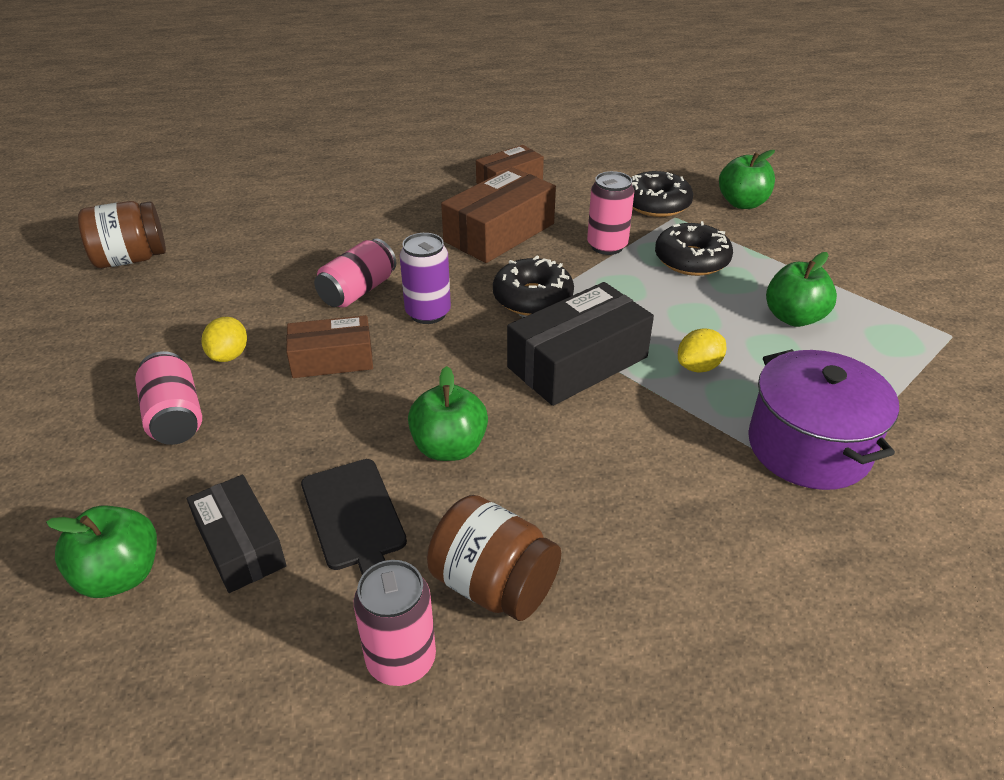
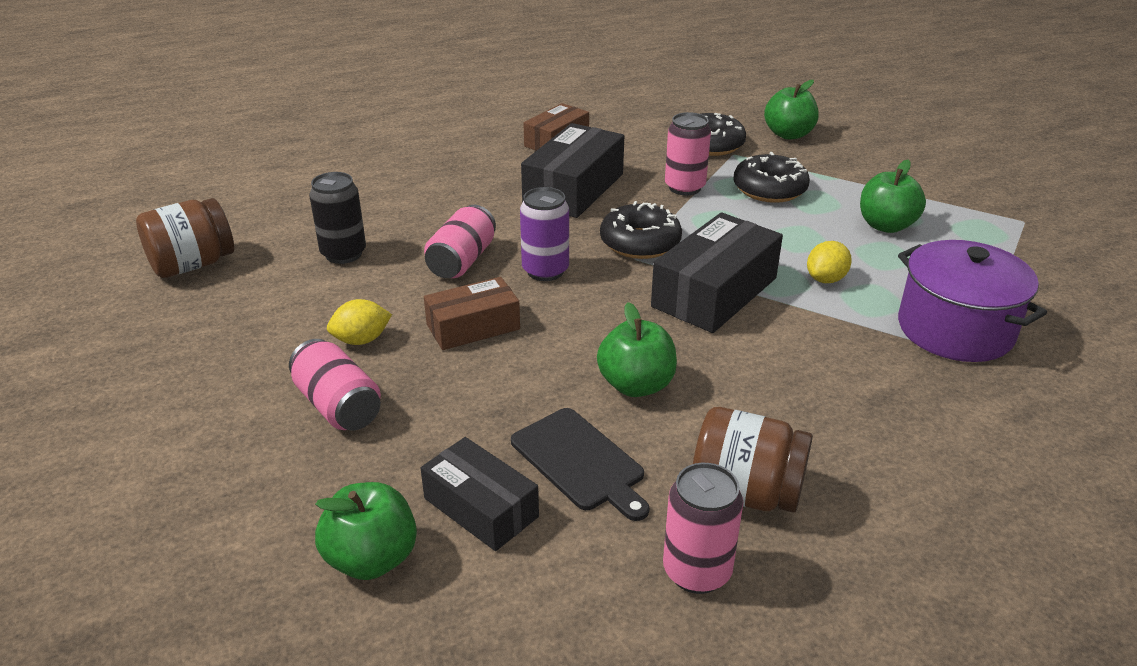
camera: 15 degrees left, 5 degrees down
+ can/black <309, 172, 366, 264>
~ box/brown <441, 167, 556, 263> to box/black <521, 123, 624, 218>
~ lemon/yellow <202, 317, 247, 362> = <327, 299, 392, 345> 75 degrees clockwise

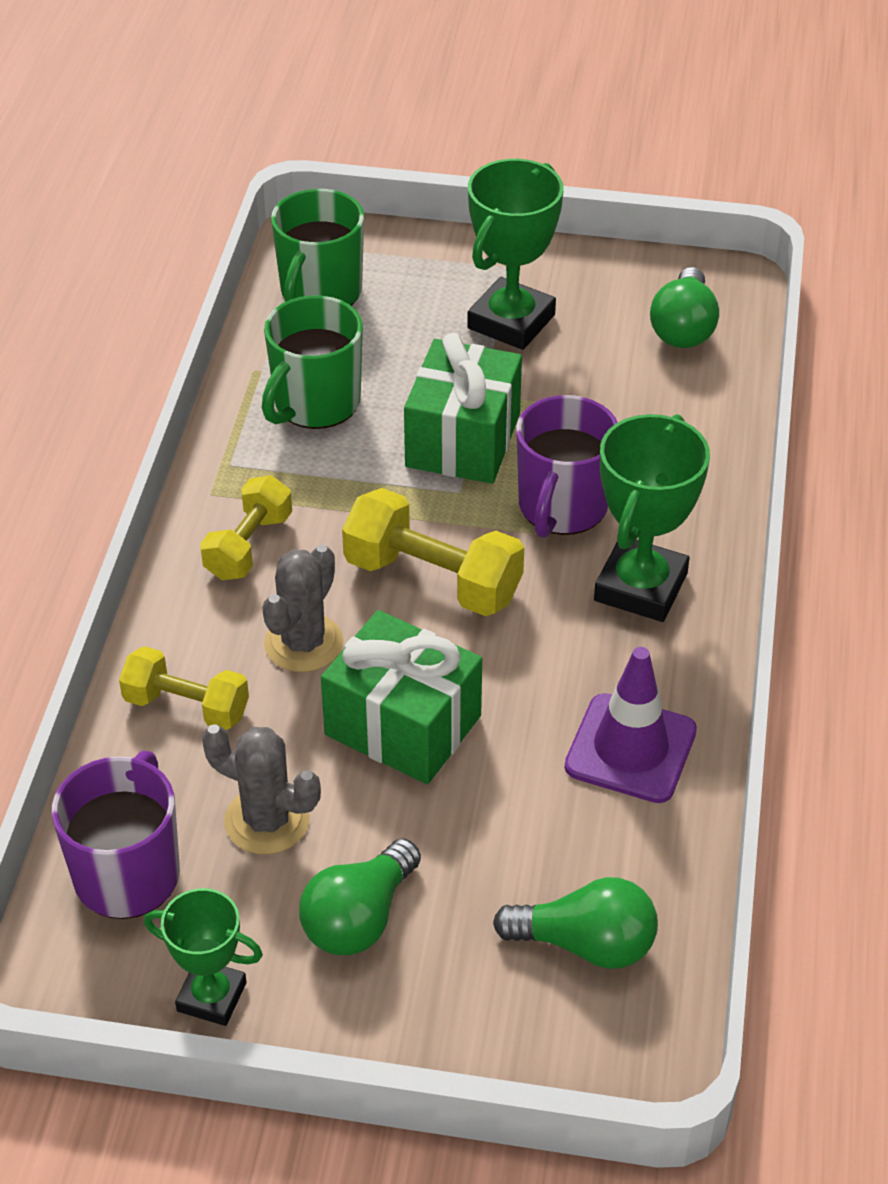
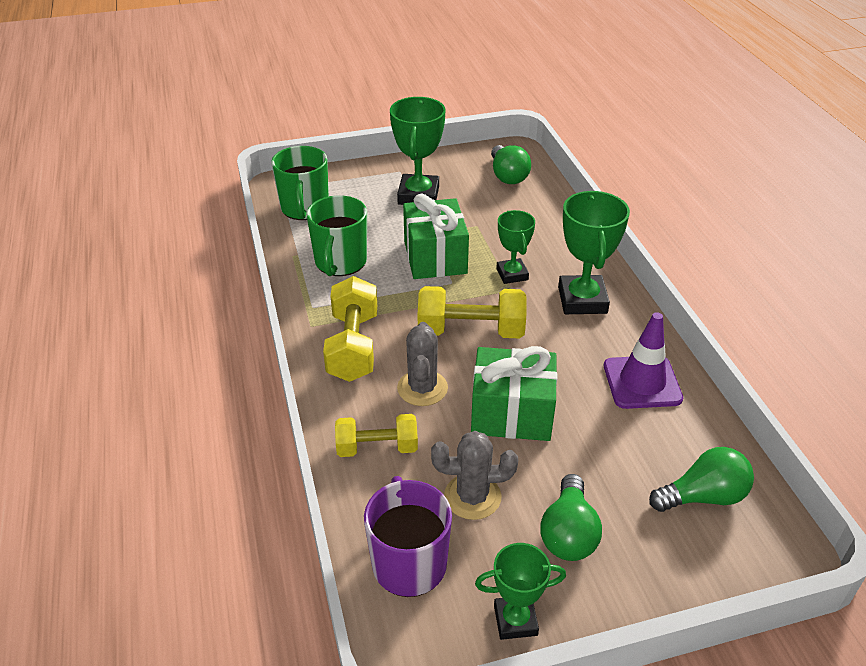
camera: 25 degrees left, 5 degrees down
~ mug/purple <516, 395, 618, 538> to trophy/green <496, 210, 535, 284>
~ dumbbell/yellow <200, 475, 292, 580> = <323, 276, 377, 382> x1.51

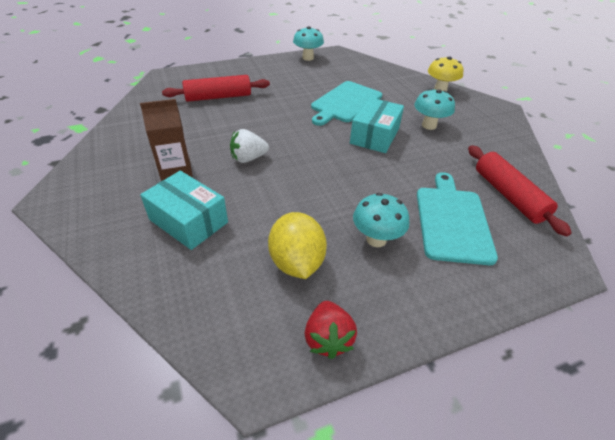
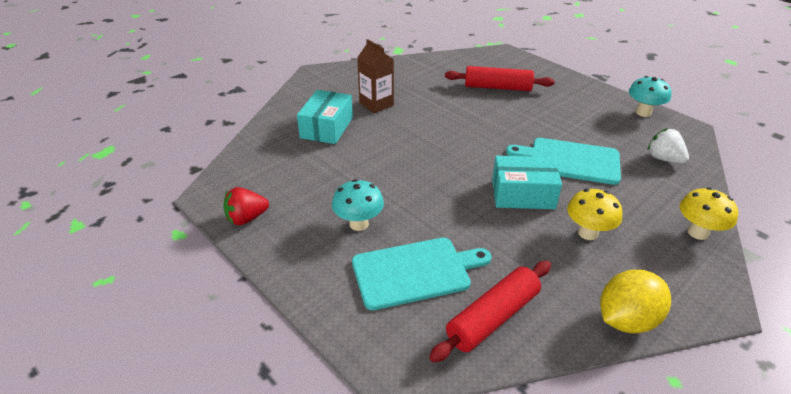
camera: 70 degrees right, 5 degrees down
~ strawberry/white <230, 129, 269, 163> to <648, 128, 689, 164>
~ lemon/yellow <268, 212, 327, 279> to <600, 270, 671, 333>
~ mushroom/turquoise <414, 89, 455, 130> to mushroom/yellow <567, 189, 622, 240>
~ rolling pin/red <162, 75, 270, 102> = <445, 66, 555, 91> 45 degrees counterclockwise

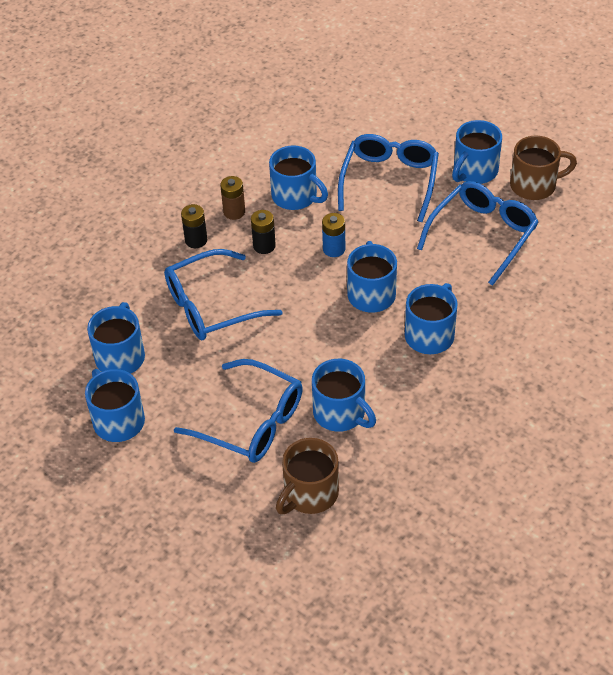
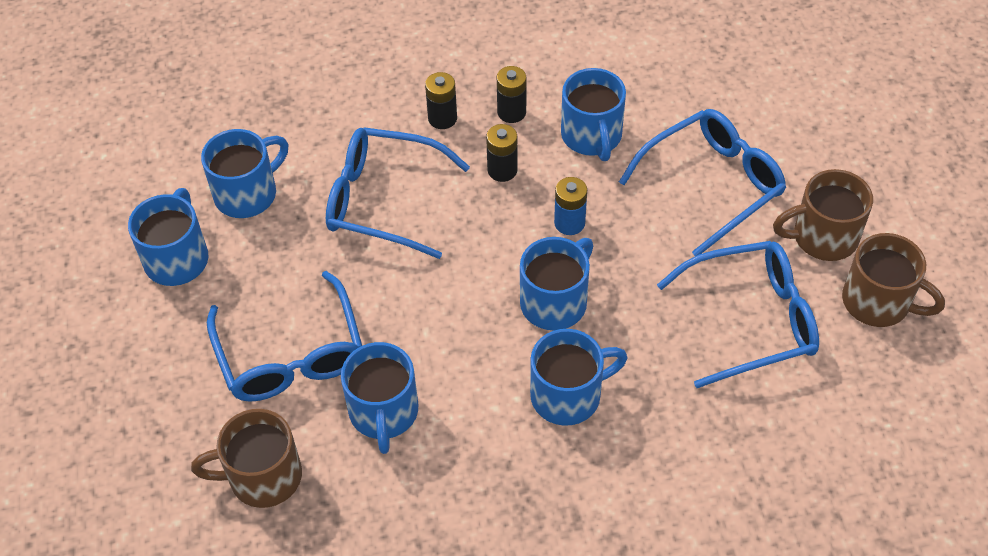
camera: 40 degrees right, 5 degrees up
~ battery/brown <220, 176, 245, 220> to battery/black <497, 66, 526, 123>
~ mug/blue <452, 120, 502, 184> to mug/brown <773, 169, 873, 261>

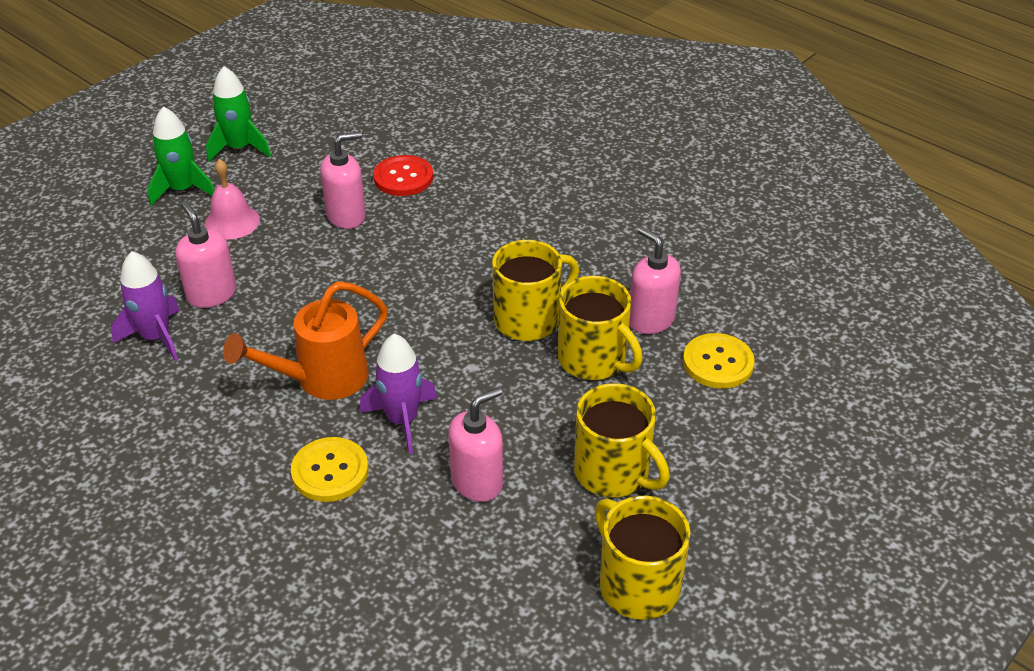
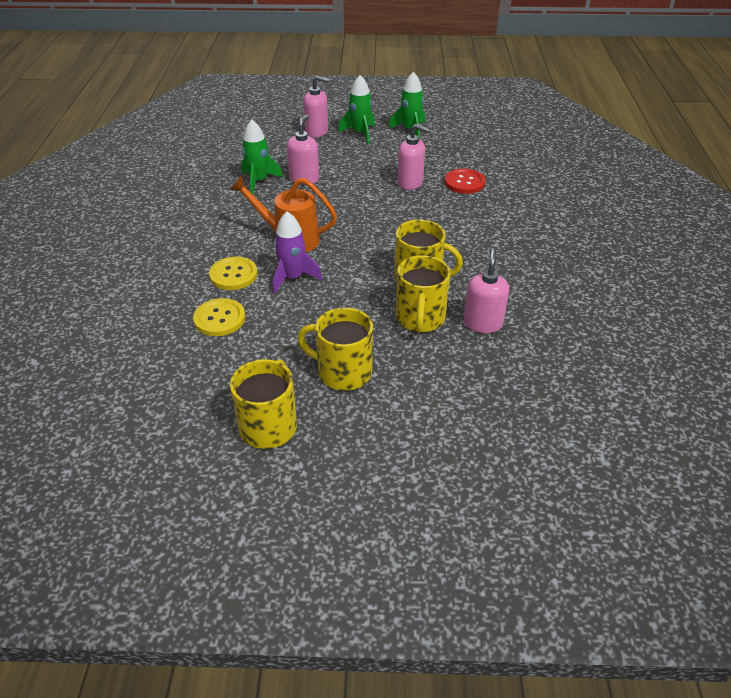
camera: 50 degrees right, 0 degrees up
- bell/pink <205, 159, 260, 239>
~ soap dispenser/pink <448, 387, 503, 502> to <304, 76, 329, 137>
~ button/yellow <683, 333, 755, 388> to <193, 298, 245, 336>
~ rocket/purple <111, 251, 180, 361> to rocket/green <241, 119, 283, 194>
~ mug/yellow <574, 383, 669, 497> = <297, 308, 373, 391> 105 degrees clockwise

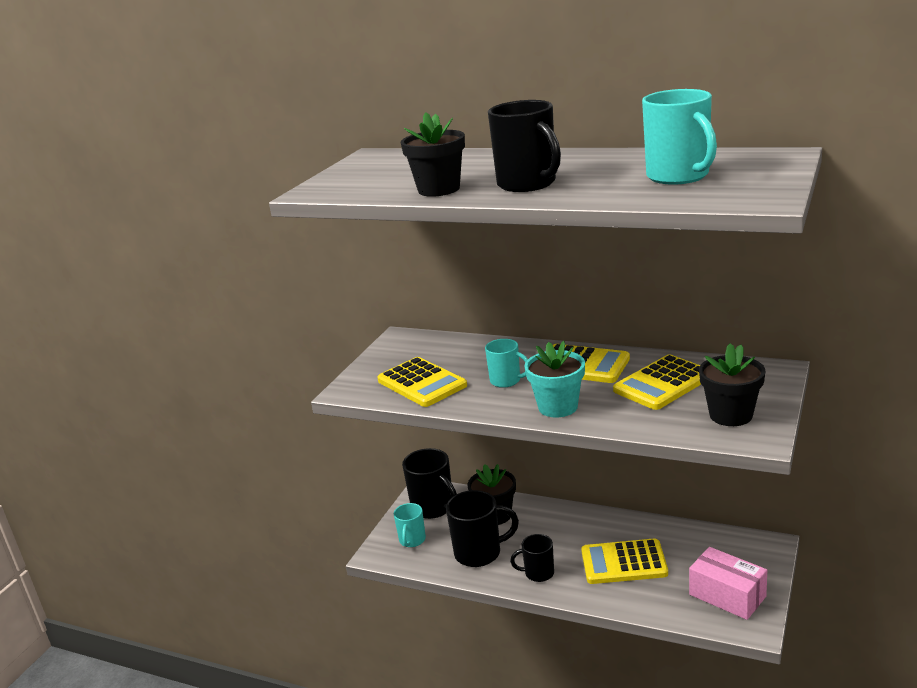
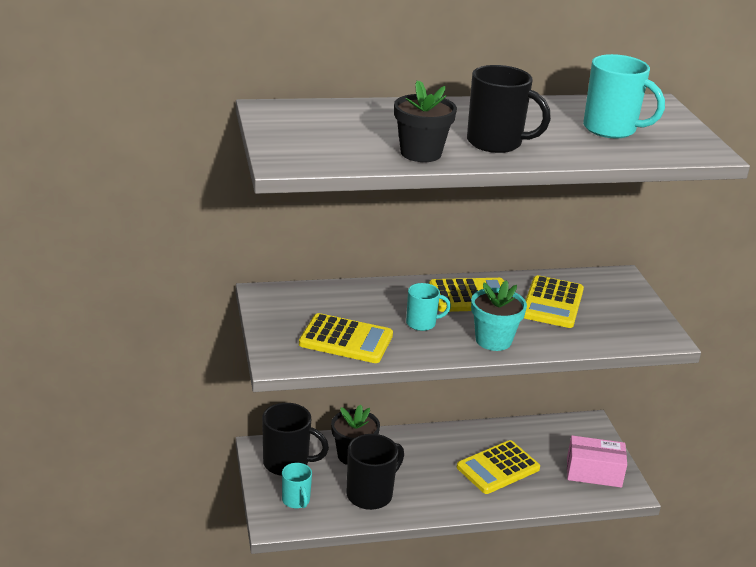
camera: 40 degrees left, 5 degrees up
- mug/black <510, 534, 554, 582>
- flower pot/black <699, 343, 765, 426>

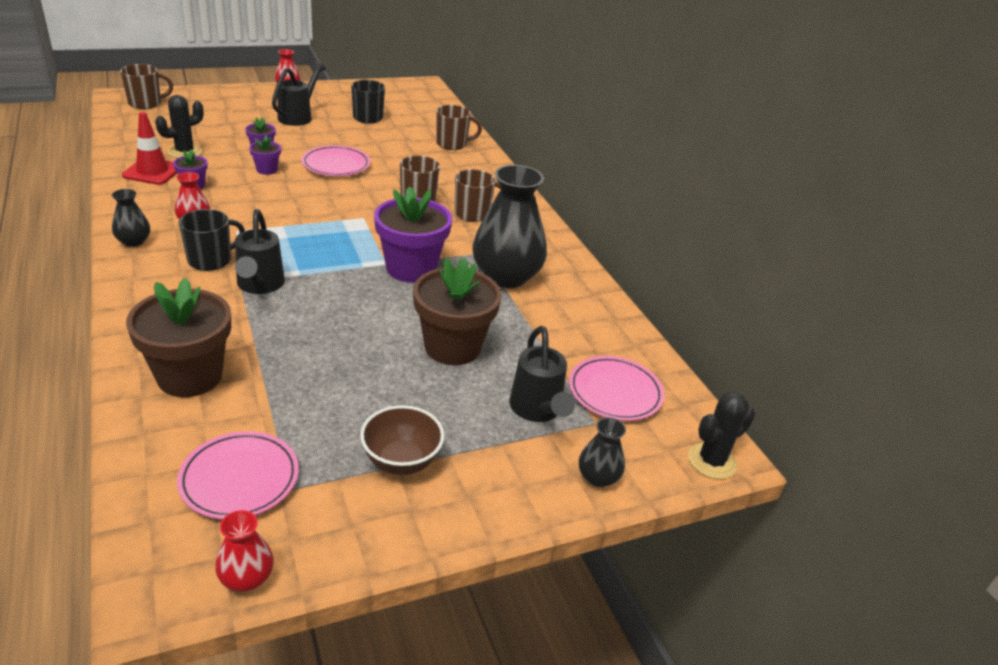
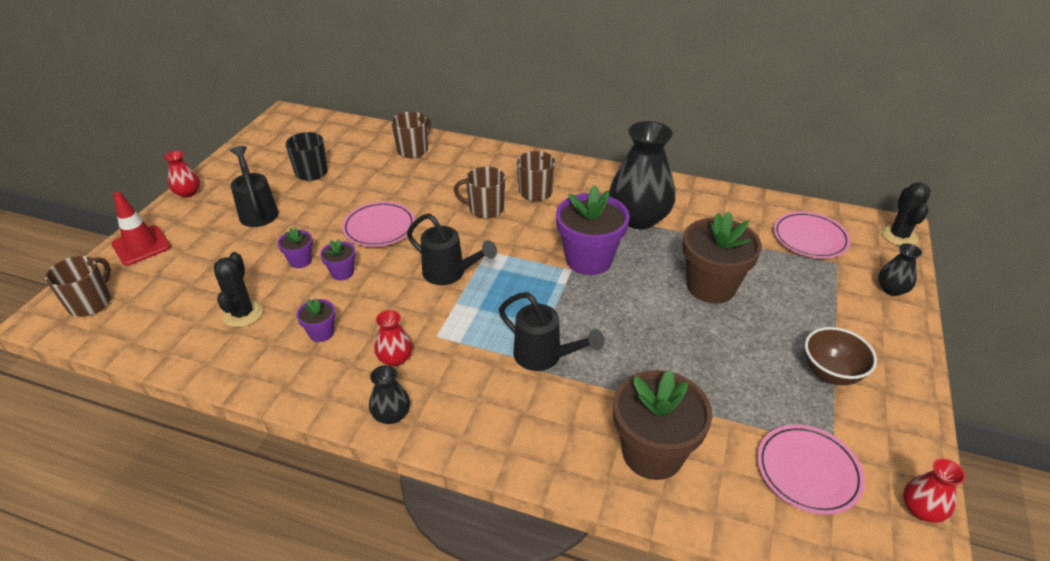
camera: 45 degrees left, 5 degrees up
- mug/black <179, 209, 245, 271>
~ traffic cone/red <122, 112, 177, 185> to <111, 192, 171, 266>
~ watering can/black <509, 326, 575, 422> to <407, 213, 497, 285>

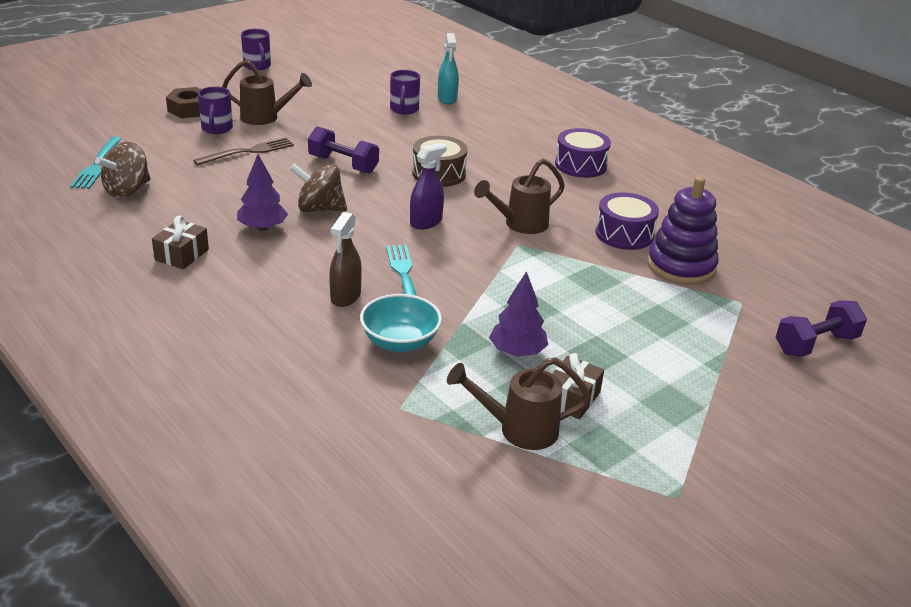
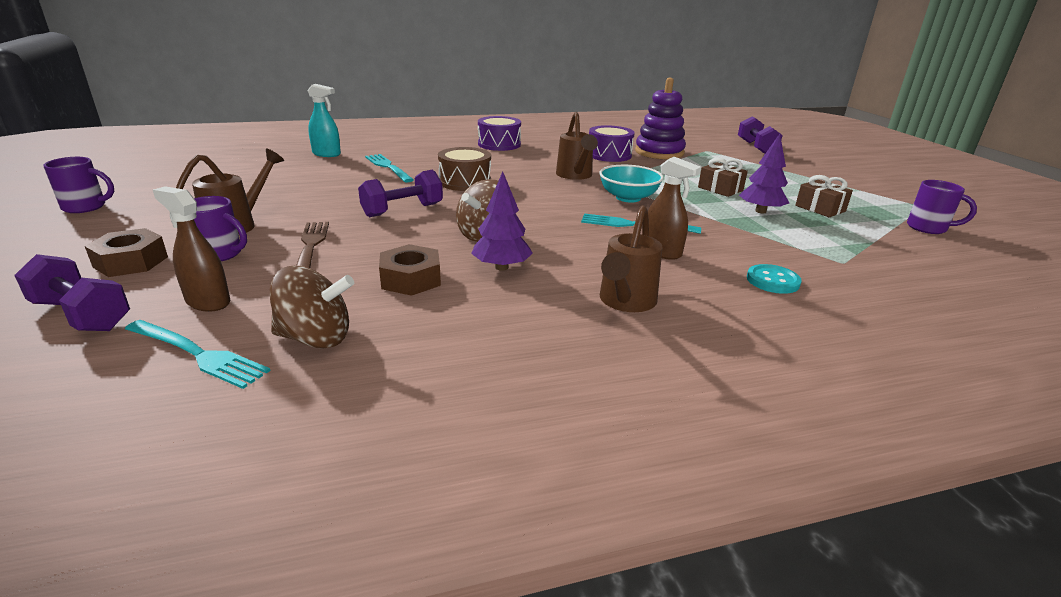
camera: 65 degrees left, 5 degrees down
- spray bottle/purple <410, 143, 447, 229>
+ dumbbell/purple <14, 254, 130, 331>
+ spray bottle/brown <153, 186, 230, 312>
+ fork/turquoise <365, 154, 414, 183>
+ nut/brown <379, 244, 441, 296>
+ button/turquoise <747, 264, 802, 294>
~ gift/brown <152, 215, 209, 269> to <698, 157, 748, 197>
~ bowl/turquoise <360, 294, 442, 352> to <599, 165, 664, 203>
~ mug/purple <390, 70, 420, 115> to <907, 180, 977, 234>
~ watering can/brown <447, 357, 591, 450> to <600, 205, 663, 312>
~ spinning top/brown <95, 142, 150, 198> = <270, 266, 354, 349> 60 degrees counterclockwise

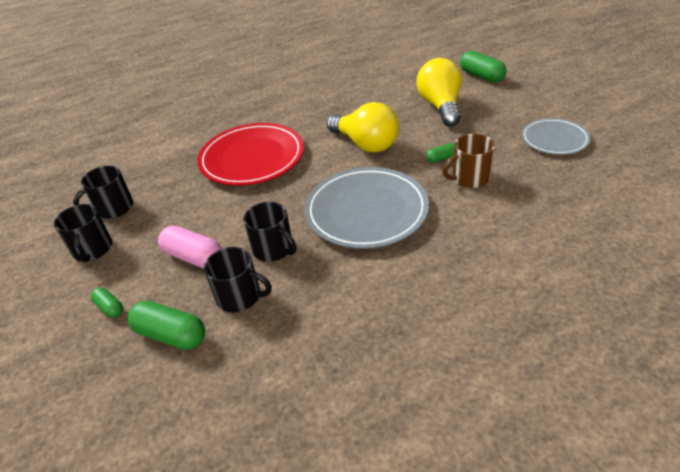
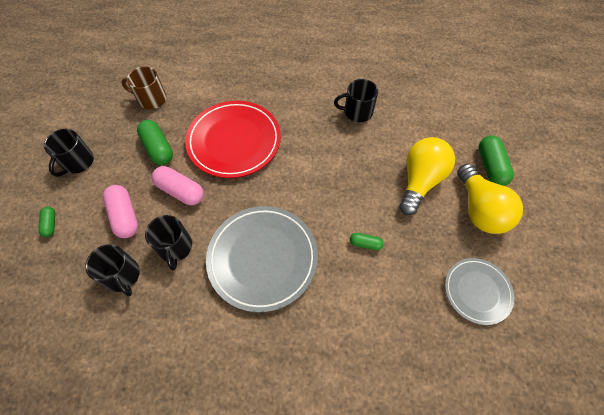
camera: 30 degrees right, 20 degrees up
+ capsule/pink <152, 166, 204, 205>
~ mug/black <73, 166, 133, 218> to <334, 79, 378, 122>
~ capsule/green <128, 301, 205, 350> to <137, 120, 173, 165>
~ light bulb/yellow <327, 102, 399, 153> to <457, 164, 523, 234>
~ mug/brown <442, 134, 495, 188> to <122, 66, 167, 109>

